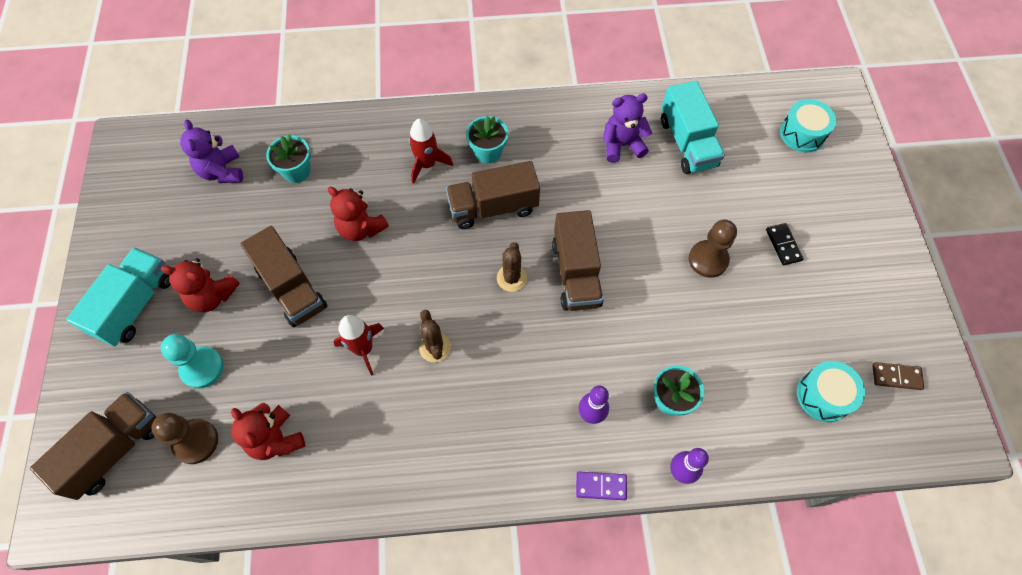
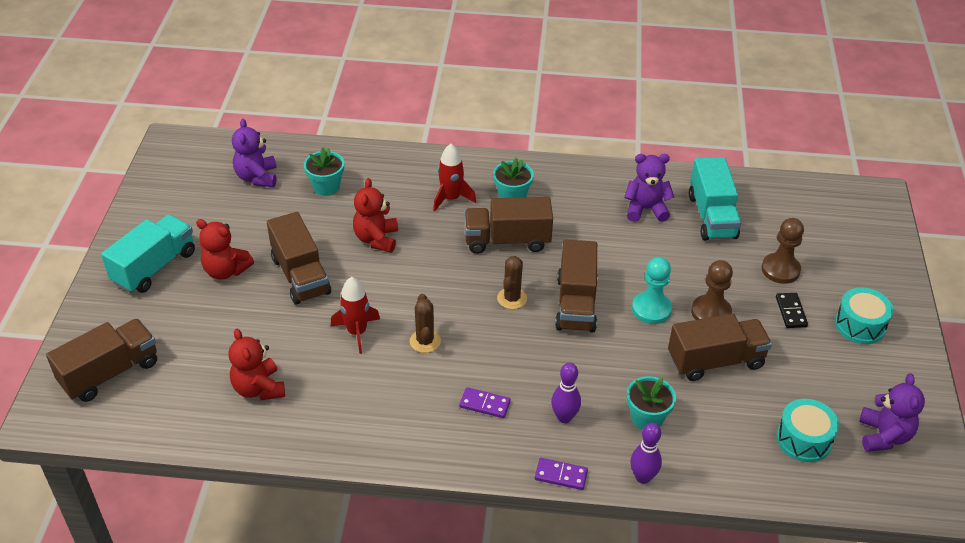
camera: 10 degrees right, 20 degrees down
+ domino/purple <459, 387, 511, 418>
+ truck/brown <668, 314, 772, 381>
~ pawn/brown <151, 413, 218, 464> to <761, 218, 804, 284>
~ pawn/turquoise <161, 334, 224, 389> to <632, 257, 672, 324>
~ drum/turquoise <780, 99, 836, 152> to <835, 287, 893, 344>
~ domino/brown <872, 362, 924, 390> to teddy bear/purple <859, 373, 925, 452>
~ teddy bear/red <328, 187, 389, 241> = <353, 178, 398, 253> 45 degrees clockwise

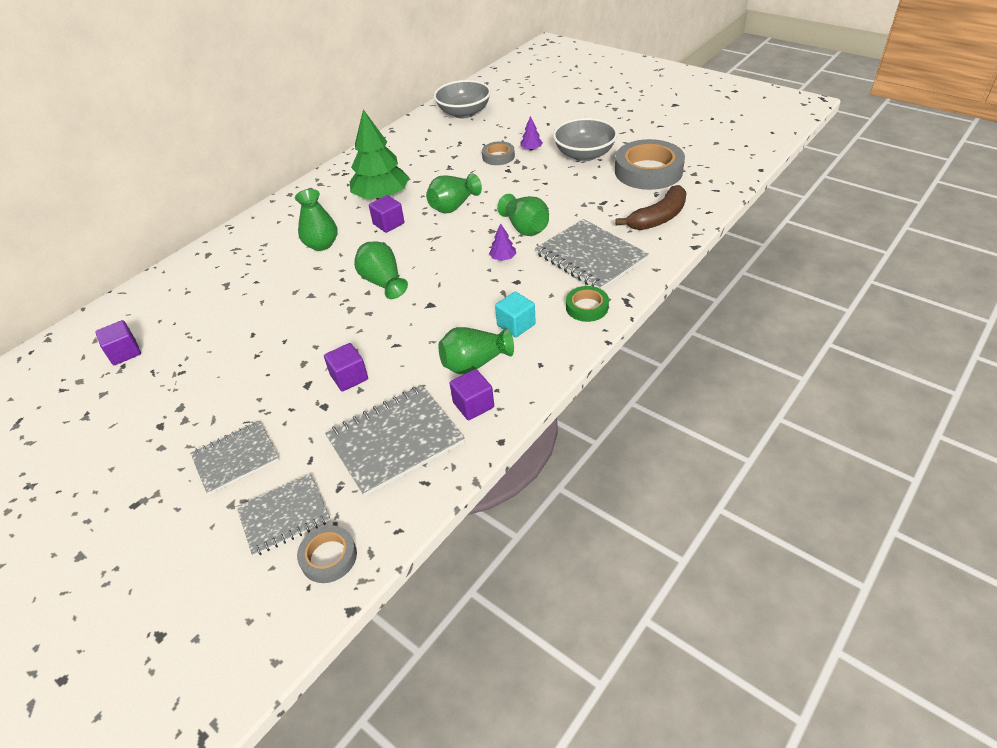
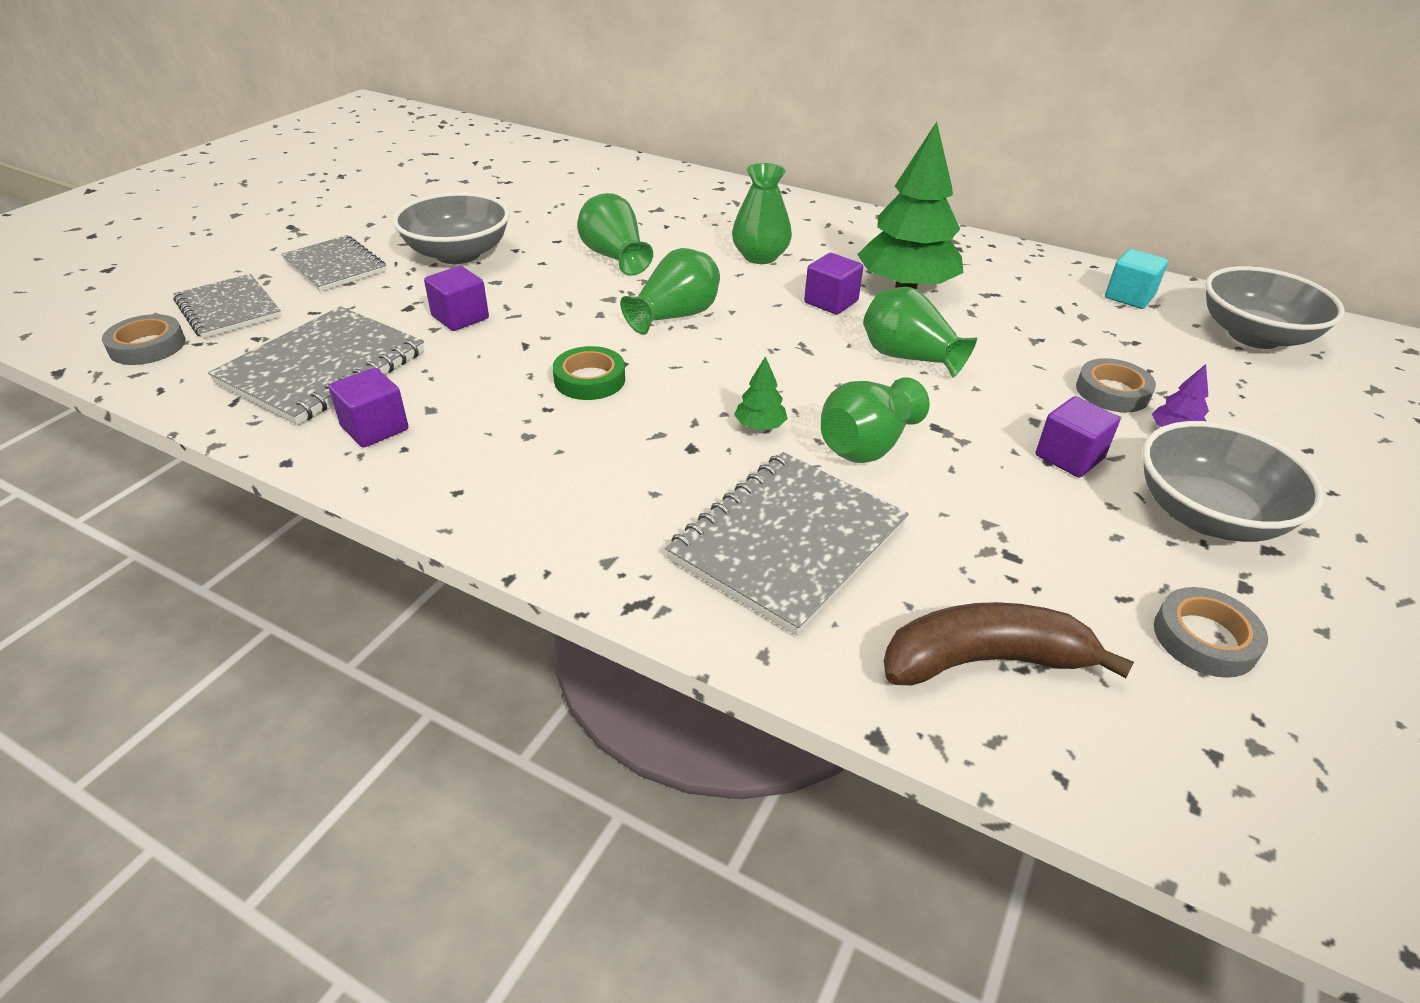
camera: 75 degrees right, 5 degrees down
+ bowl/grey <393, 192, 510, 264>
~ cube/purple <95, 320, 141, 365> to <1036, 396, 1120, 478>
~ vase/green <439, 327, 514, 374> to <577, 193, 653, 276>
~ cube/turquoise <495, 291, 536, 337> to <1105, 249, 1168, 309>
~ tape/green <566, 286, 609, 322> to <553, 346, 625, 400>
~ tree/purple <489, 223, 516, 261> to tree/green <734, 356, 788, 430>
~ notebook/grey <325, 385, 465, 497> = <208, 306, 424, 425> 75 degrees clockwise
~ banana/brown <615, 185, 687, 230> = <884, 602, 1134, 685> 135 degrees clockwise
~ tape/grey <615, 139, 685, 190> = <1154, 587, 1268, 678> x0.51

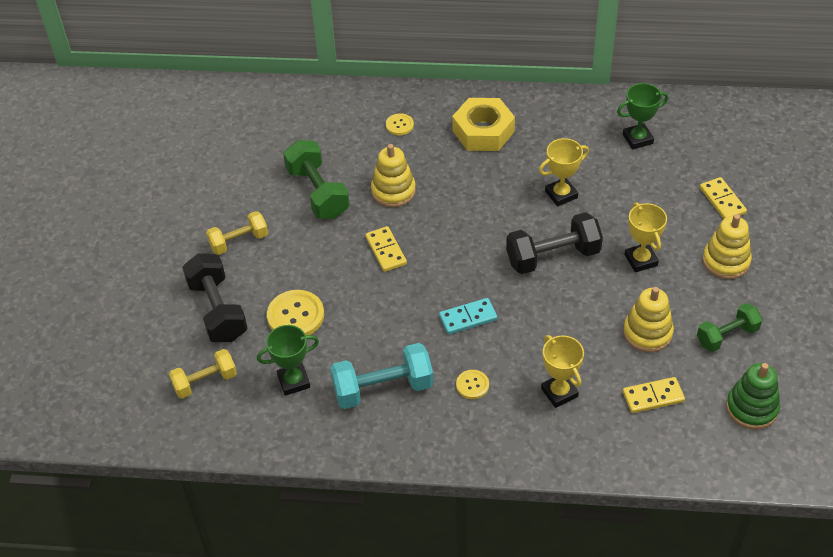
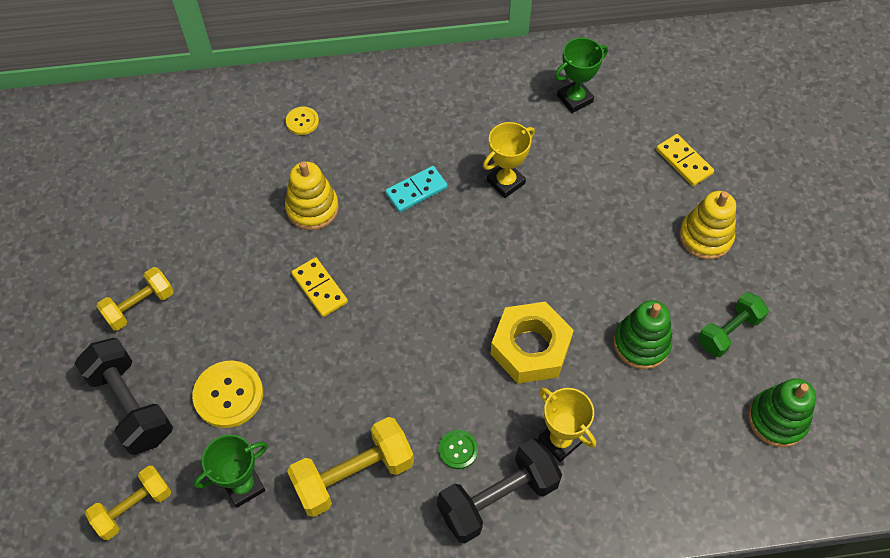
camera: 15 degrees left, 10 degrees up
- dumbbell/green <283, 140, 350, 219>
- domino/yellow <623, 377, 685, 413>
- trophy/yellow <625, 203, 667, 272>
~ domino/turquoise <439, 298, 497, 335> to <385, 166, 448, 212>
~ nut/yellow <452, 98, 515, 151> to <490, 302, 574, 384>
~ dumbbell/black <506, 212, 603, 274> to <437, 438, 562, 543>
~ dumbbell/turquoise <330, 343, 434, 409> to dumbbell/yellow <287, 417, 414, 517>
~ button/yellow <456, 370, 489, 399> to button/green <439, 430, 478, 469>
~ stacking toy/yellow <623, 287, 674, 352> to stacking toy/green <614, 300, 672, 369>

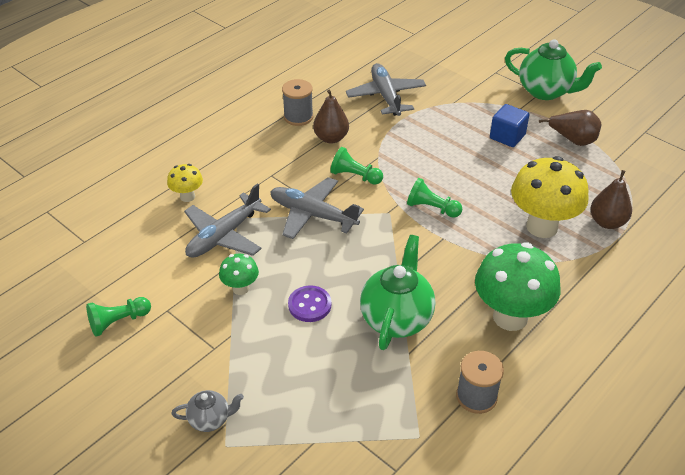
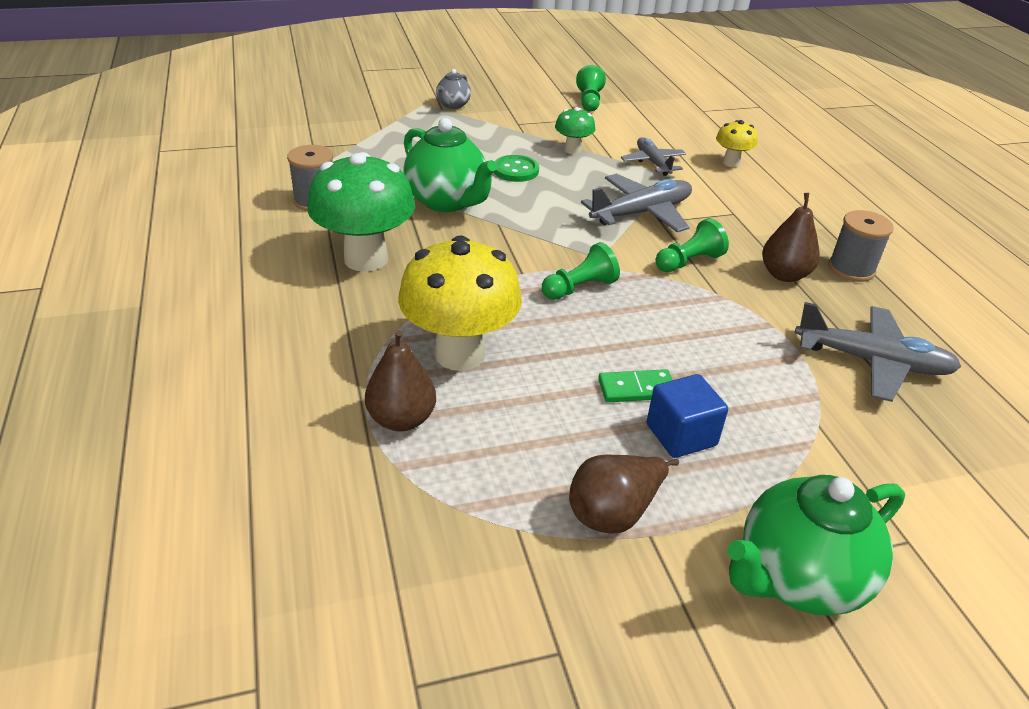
camera: 120 degrees right, 5 degrees down
+ domino/green <598, 369, 672, 402>
~ button/purple <288, 286, 331, 322> to button/green <494, 155, 539, 182>
~ plane/grey <184, 183, 271, 258> = <621, 137, 686, 176> x0.64

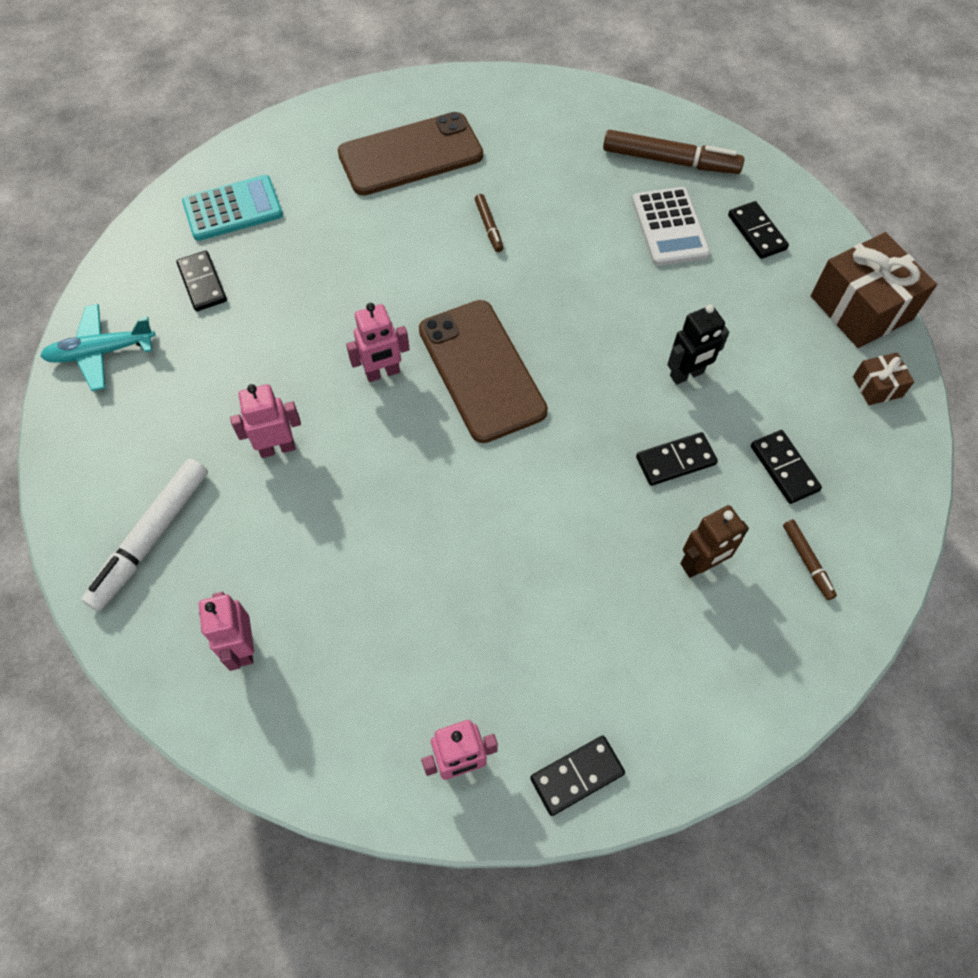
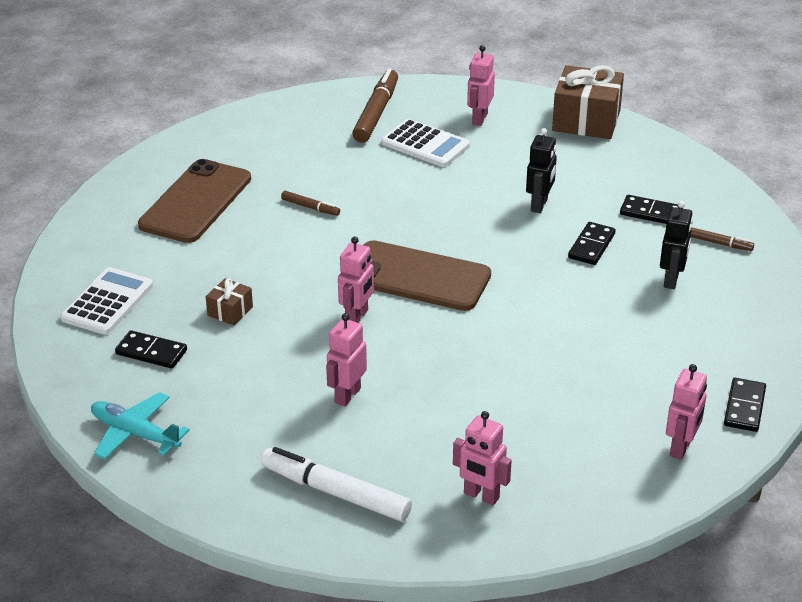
camera: 45 degrees left, 25 degrees down
~ gift/brown <853, 353, 914, 405> to <206, 278, 253, 325>
~ domino/black <728, 201, 789, 259> to robot/pink <467, 45, 495, 126>
~ calculator/turquoise <182, 175, 283, 241> to calculator/white <60, 267, 153, 335>
~ robot/brown <681, 505, 749, 578> to robot/black <660, 201, 693, 289>
~ plane/turquoise <40, 304, 155, 391> = <91, 392, 189, 460> 90 degrees clockwise
~ marker/white <81, 458, 208, 611> = <261, 447, 412, 522> 135 degrees clockwise
~ marker/brown <603, 130, 744, 174> = <352, 68, 398, 143> 45 degrees counterclockwise

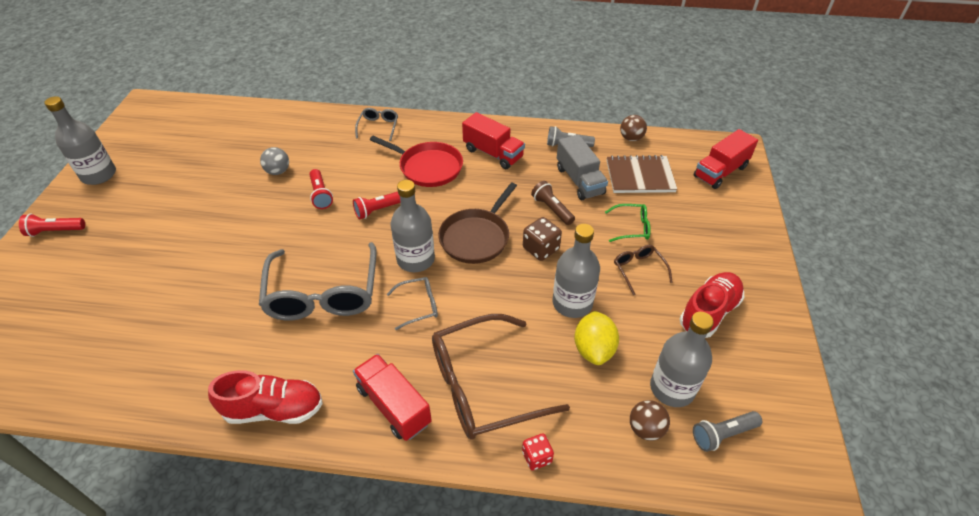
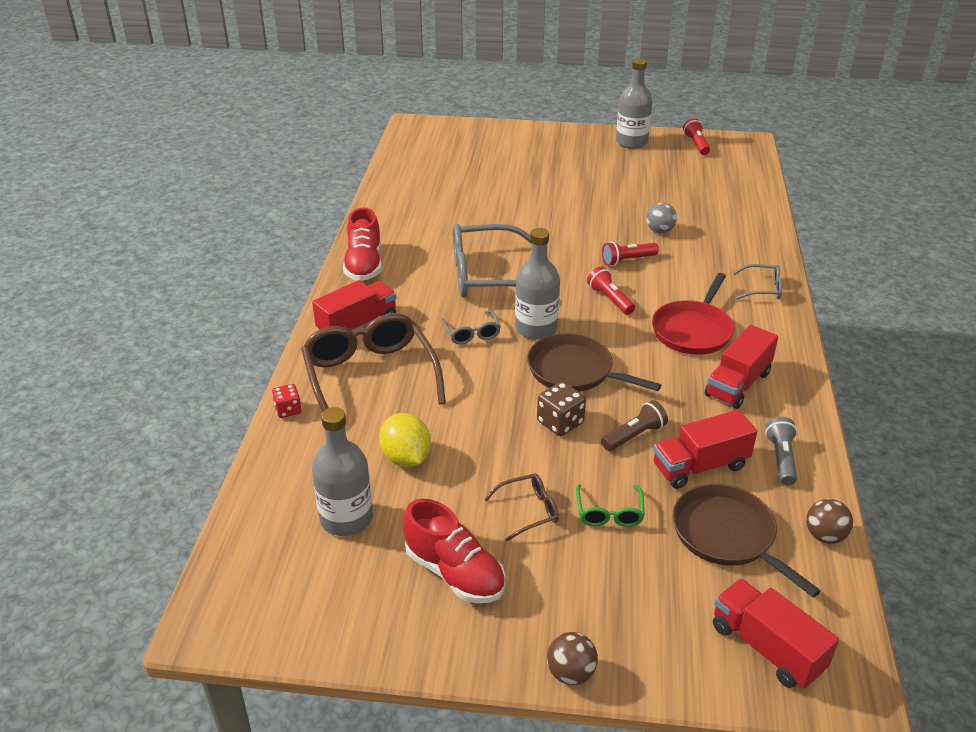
camera: 90 degrees right, 10 degrees down
- bottle/grey <553, 224, 600, 318>
- flashlight/grey <693, 411, 762, 452>
~ flashlight/red <19, 214, 85, 237> to <683, 118, 710, 155>
~ ball/brown <630, 400, 670, 441> to <547, 632, 598, 685>
~ notebook/brown <606, 155, 677, 193> to pan/brown <673, 484, 821, 597>
~ truck/grey <557, 135, 608, 200> to truck/red <653, 410, 757, 489>
~ lemon/yellow <574, 311, 619, 365> = <379, 413, 431, 467> 60 degrees clockwise

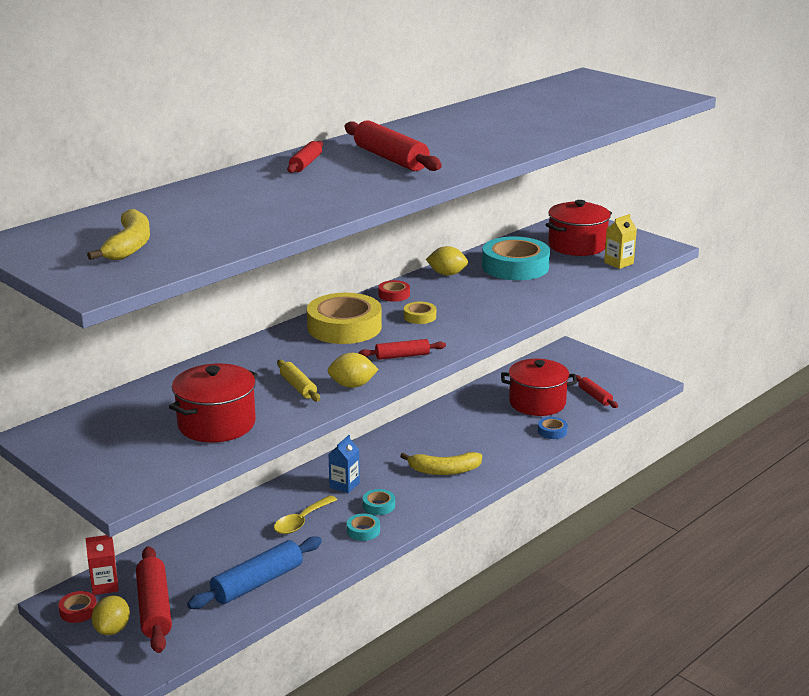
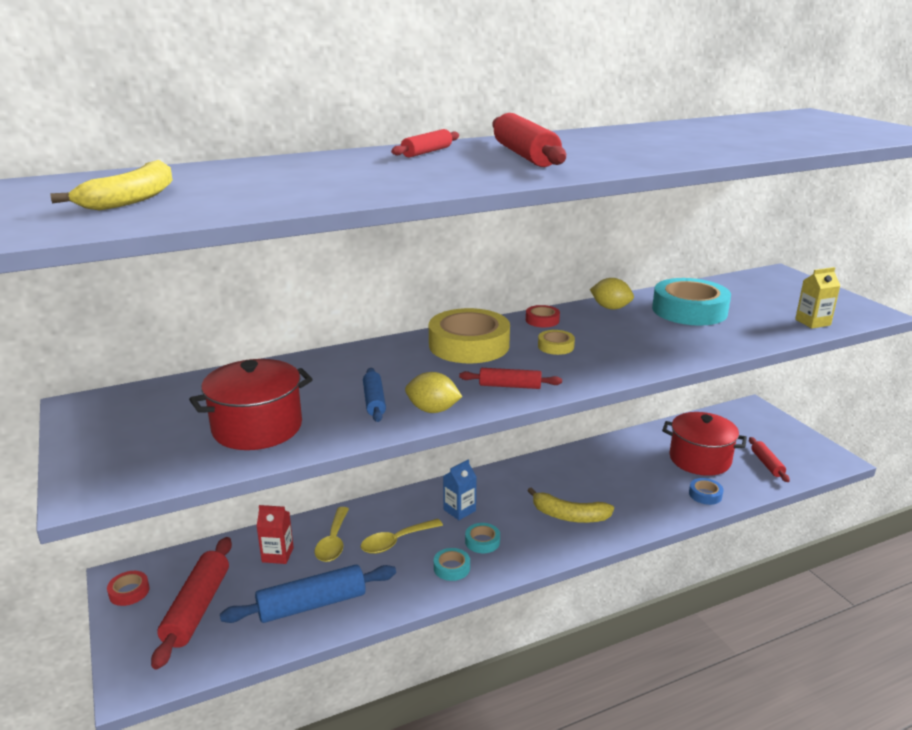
camera: 20 degrees right, 0 degrees up
- lemon/yellow <91, 596, 130, 635>
- pot/red <546, 200, 612, 256>
+ spoon/yellow <314, 507, 349, 562>
~ carton/red <85, 535, 119, 595> to <256, 505, 294, 564>
~ rolling pin/yellow <277, 360, 320, 401> to rolling pin/blue <363, 368, 386, 422>

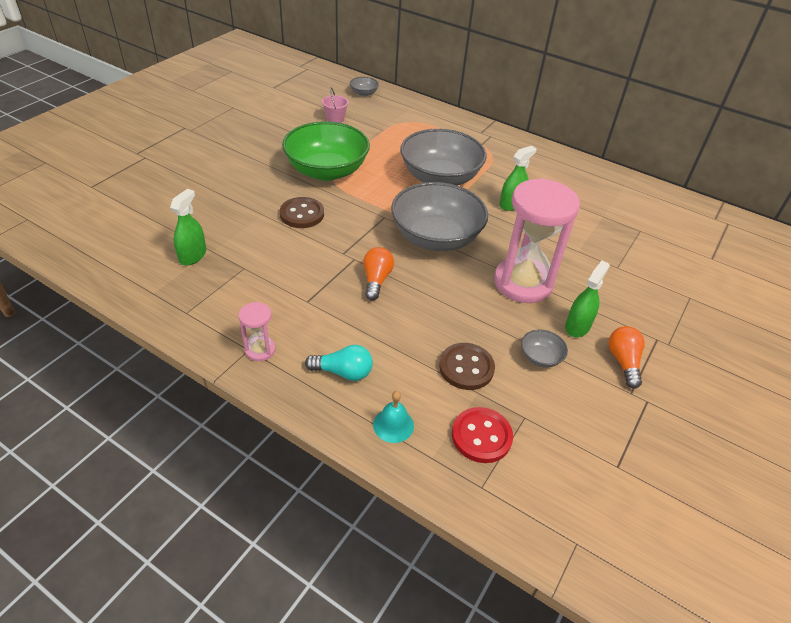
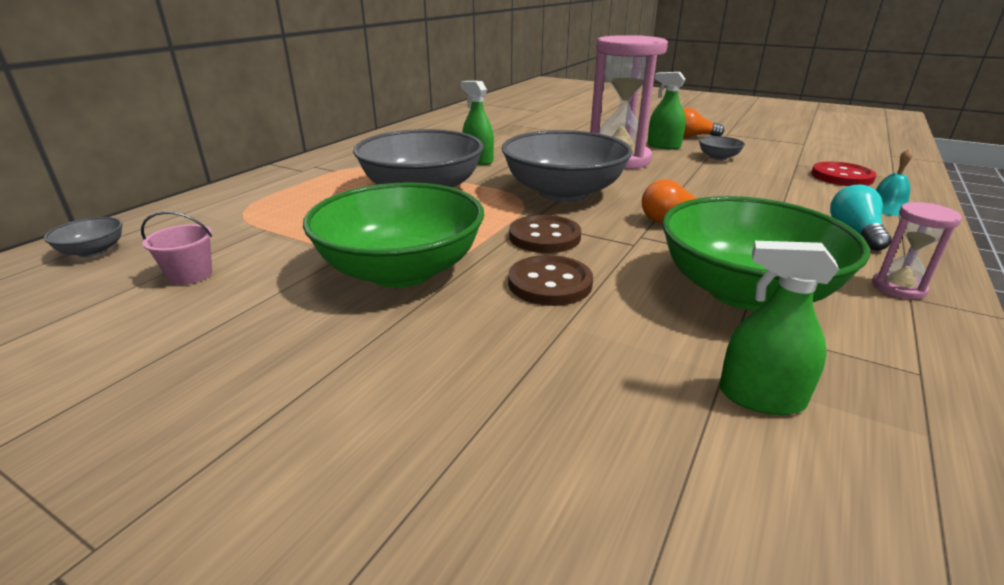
camera: 90 degrees left, 15 degrees down
+ bowl/green <662, 196, 870, 311>
~ button/brown <439, 343, 495, 390> to <509, 215, 581, 253>

